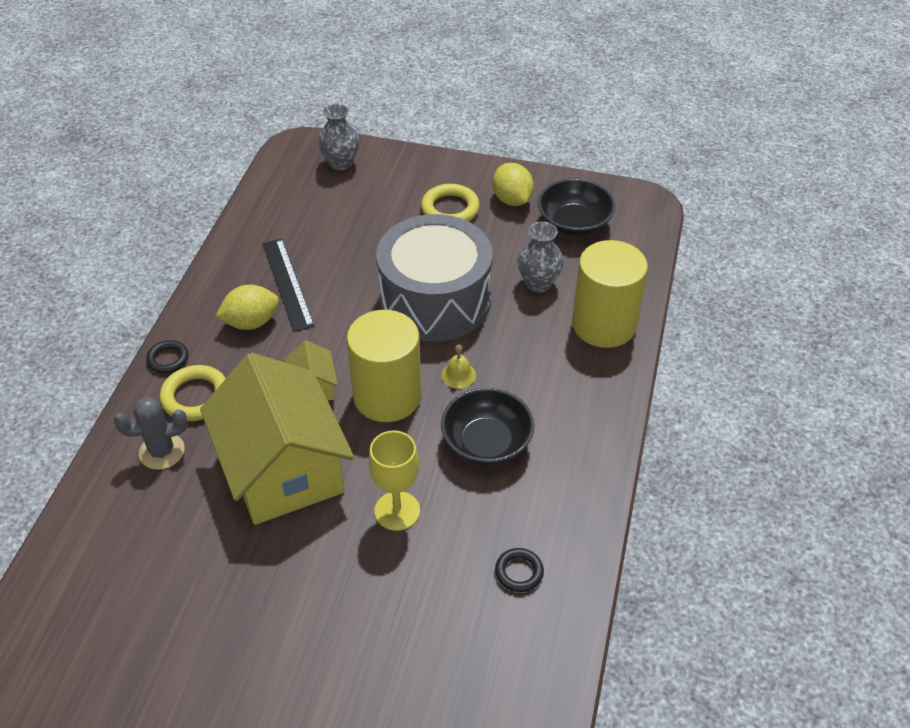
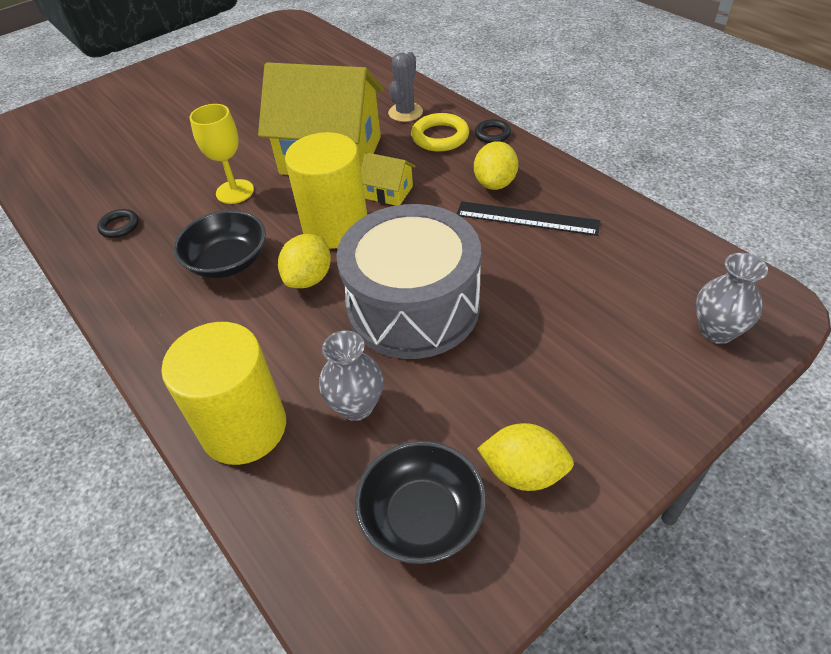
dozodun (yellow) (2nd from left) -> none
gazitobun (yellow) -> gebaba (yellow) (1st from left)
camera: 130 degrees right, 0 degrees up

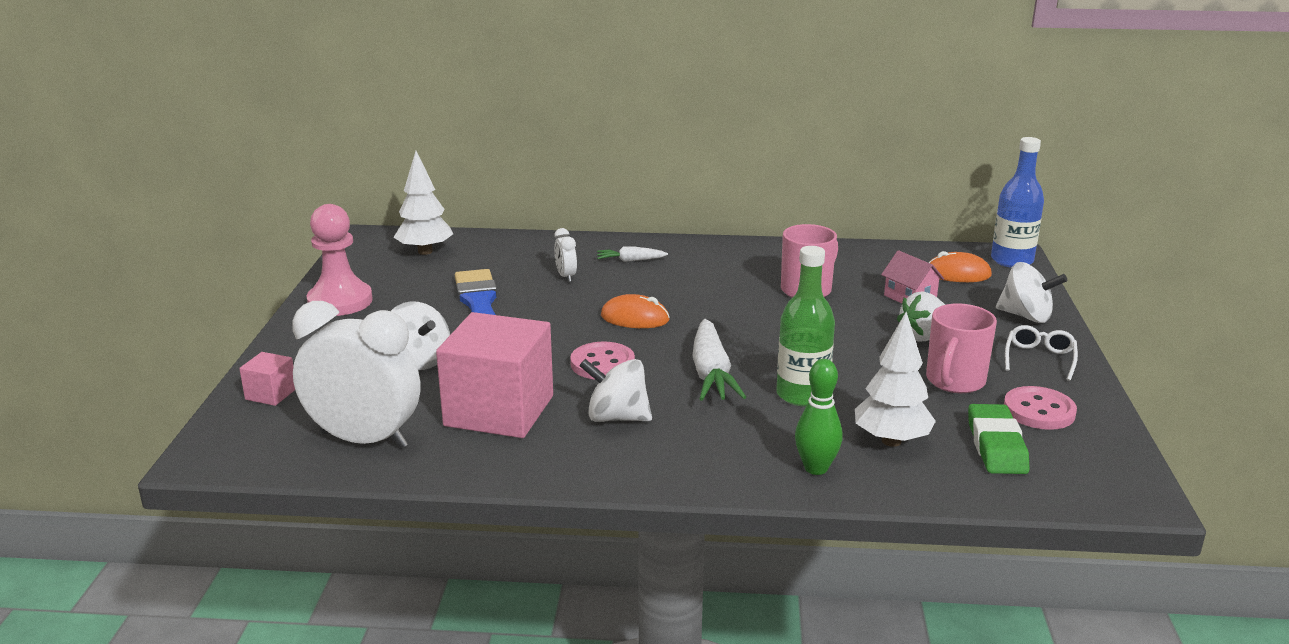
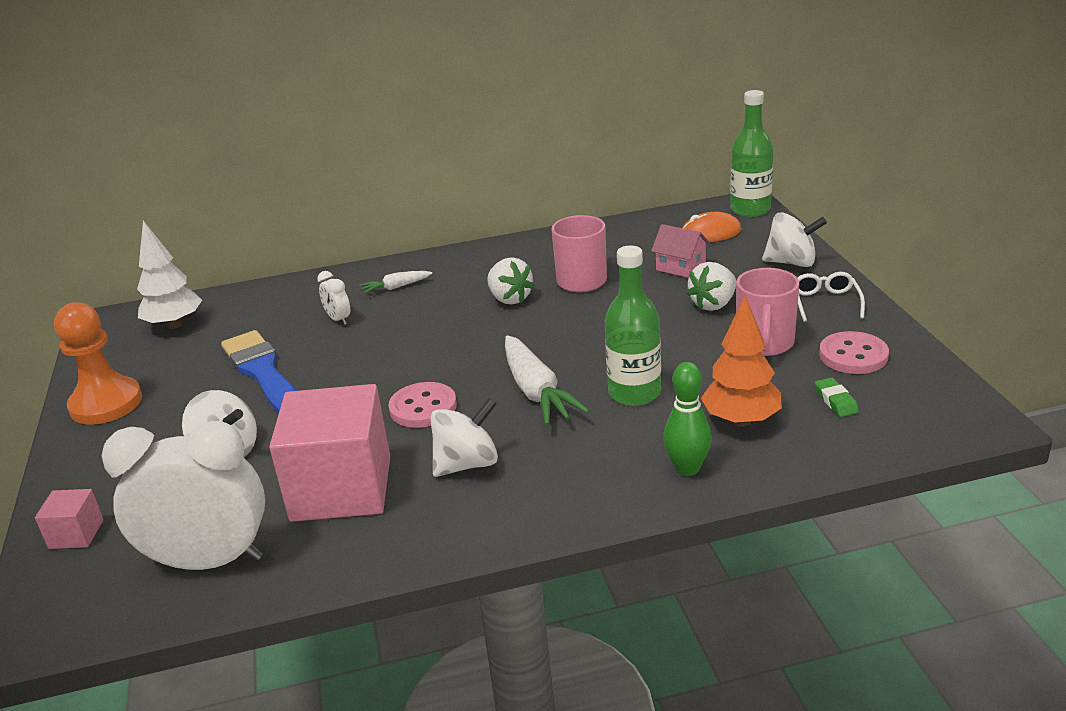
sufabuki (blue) -> sufabuki (green) (2nd from left)
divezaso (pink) -> divezaso (orange)
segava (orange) (1st from left) -> none
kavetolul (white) (2nd from left) -> kavetolul (orange)
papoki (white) (2nd from left), 150 degrees clockwise
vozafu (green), x0.55
none -> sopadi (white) (1st from left)
camera: 15 degrees left, 5 degrees up

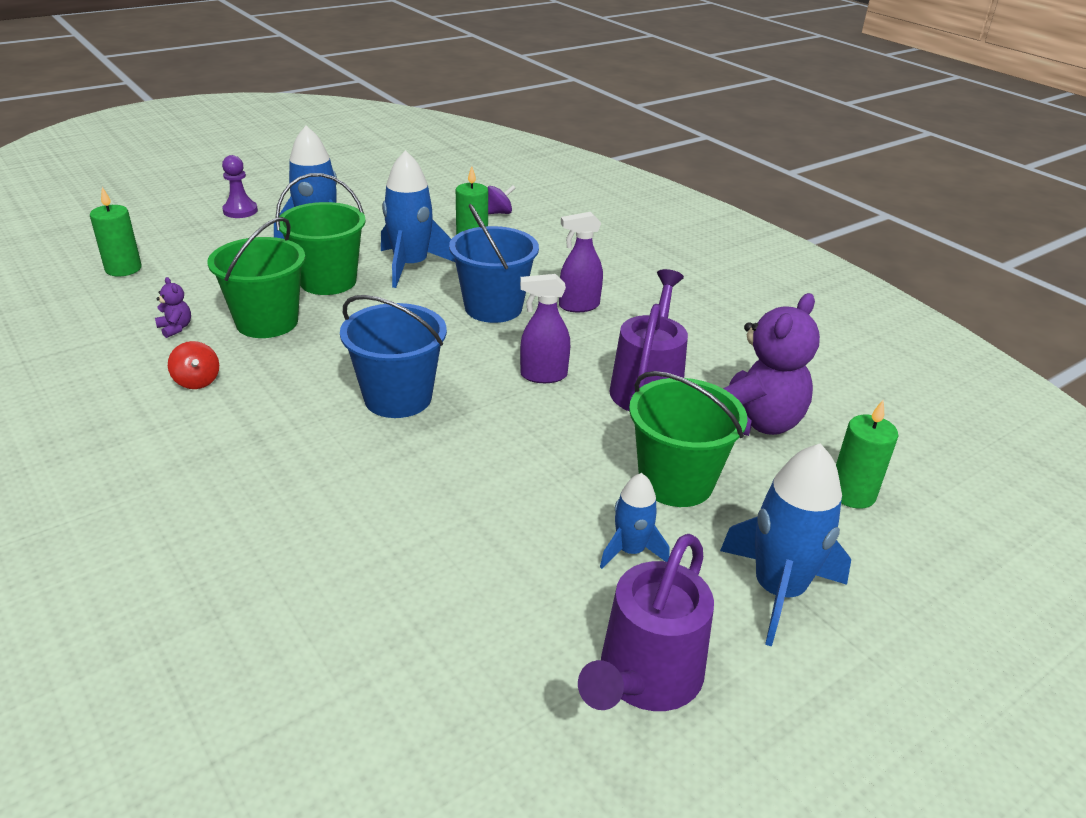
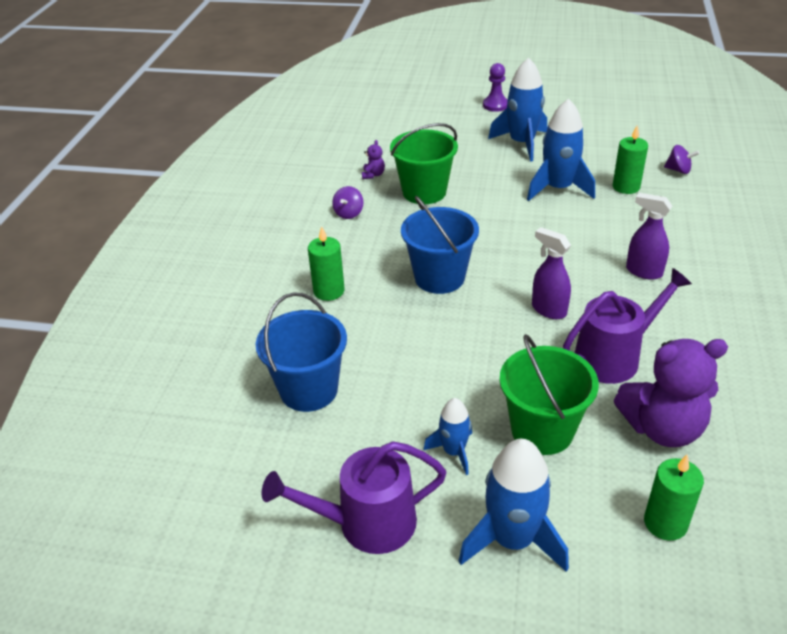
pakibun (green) (2nd from left) -> none
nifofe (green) (1st from left), move
pakibun (blue) (2nd from left in the first image) -> pakibun (blue) (1st from left), move
papoki (red) -> papoki (purple) (1st from left)
camera: 50 degrees right, 5 degrees up

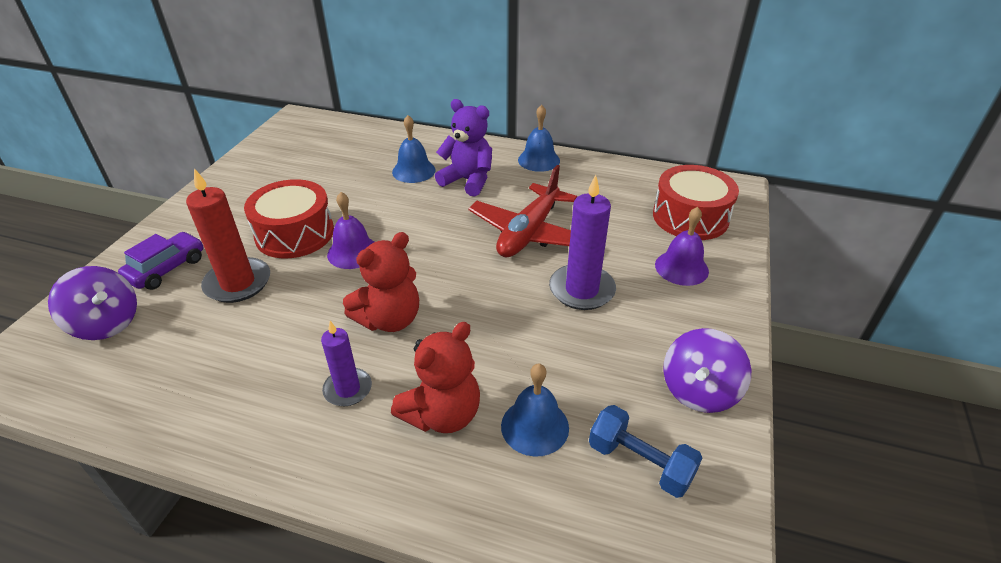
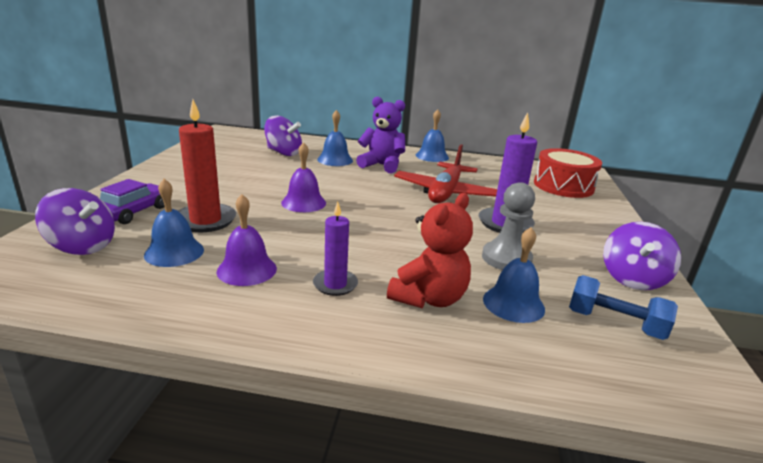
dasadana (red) (1st from left) -> none
gazitobun (purple) (2nd from left in the first image) -> gazitobun (purple) (1st from left), move
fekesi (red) (1st from left) -> none
none -> papoki (purple) (2nd from left)
none -> gazitobun (blue) (1st from left)
none -> divezaso (grey)
camera: 10 degrees left, 15 degrees down

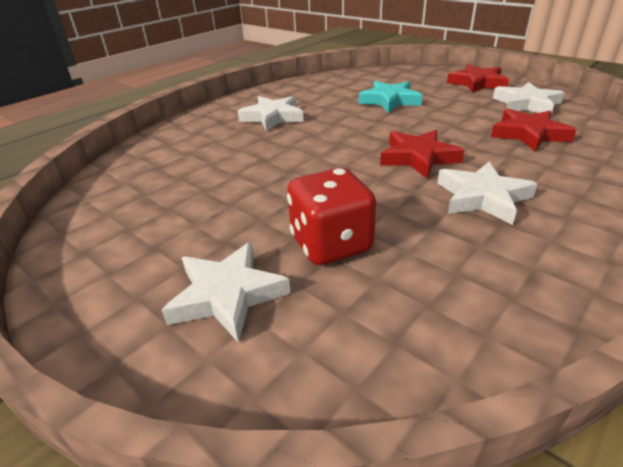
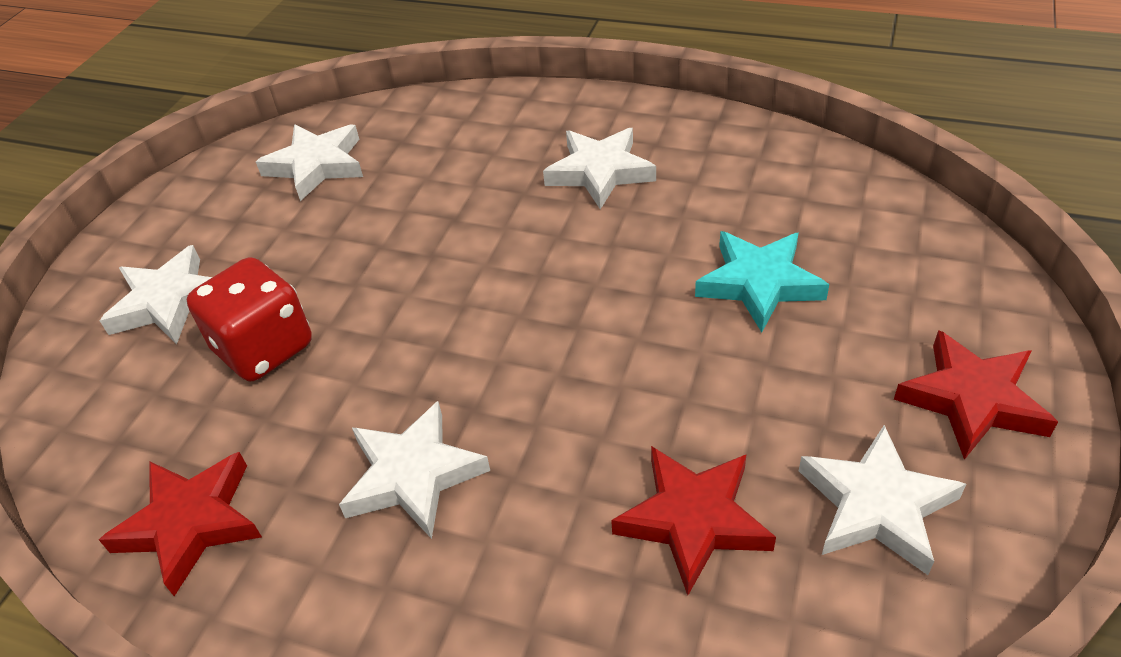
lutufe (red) (1st from left), move
none -> lutufe (white) (2nd from left)
camera: 70 degrees right, 10 degrees up

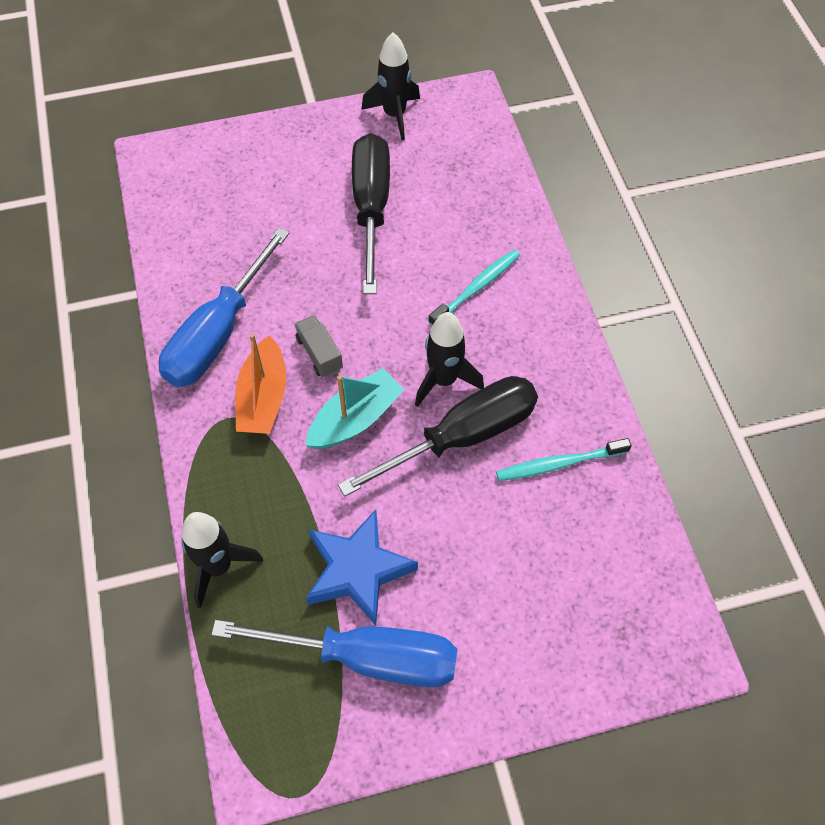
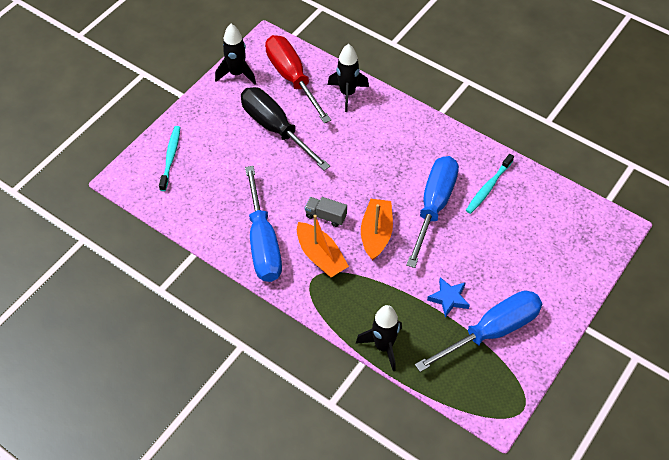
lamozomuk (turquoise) (1st from left), move
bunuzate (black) (3rd from left in the first image) -> bunuzate (black) (2nd from left), move
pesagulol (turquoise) -> pesagulol (orange) (2nd from left)
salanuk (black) (2nd from left) -> salanuk (blue) (2nd from left)
lutufe (blue), x0.60
none -> salanuk (red)
camera: 40 degrees left, 5 degrees down

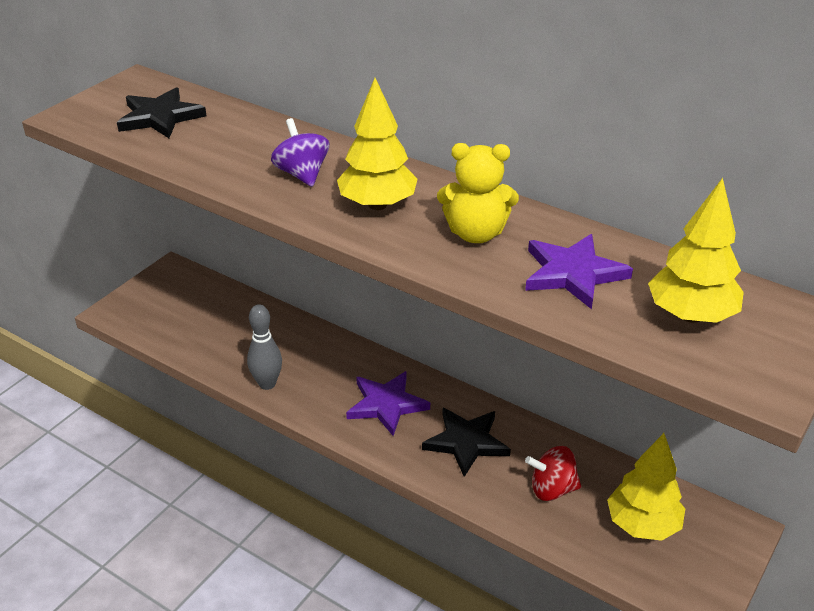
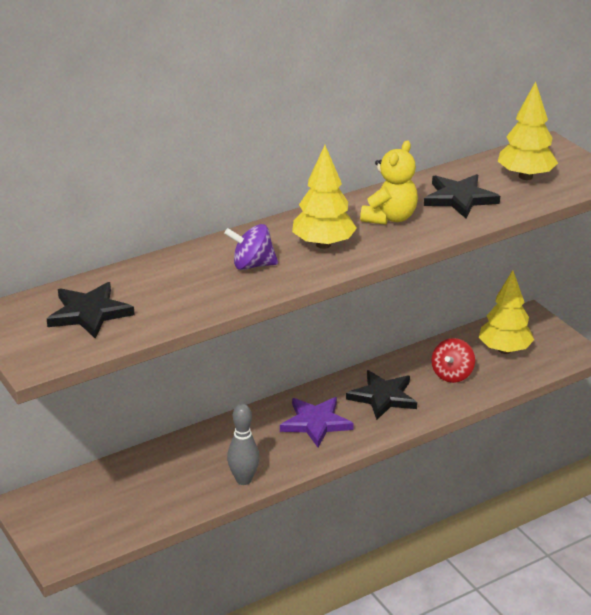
lutufe (purple) (2nd from left) -> lutufe (black) (3rd from left)
camera: 65 degrees left, 5 degrees down

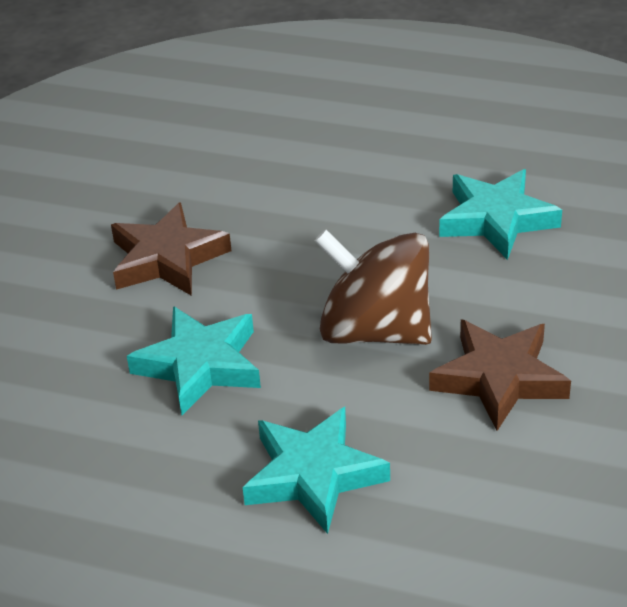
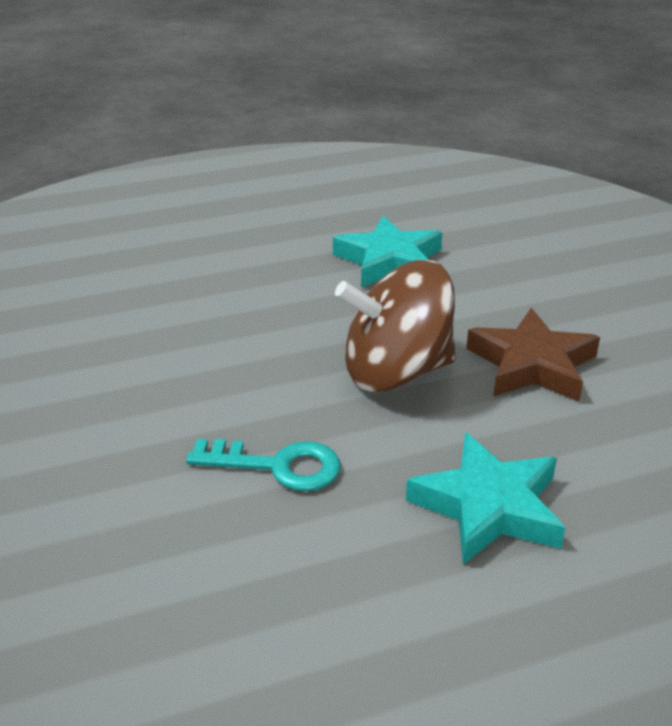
lutufe (brown) (1st from left) -> none
lutufe (turquoise) (1st from left) -> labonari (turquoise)
camera: 40 degrees left, 5 degrees down

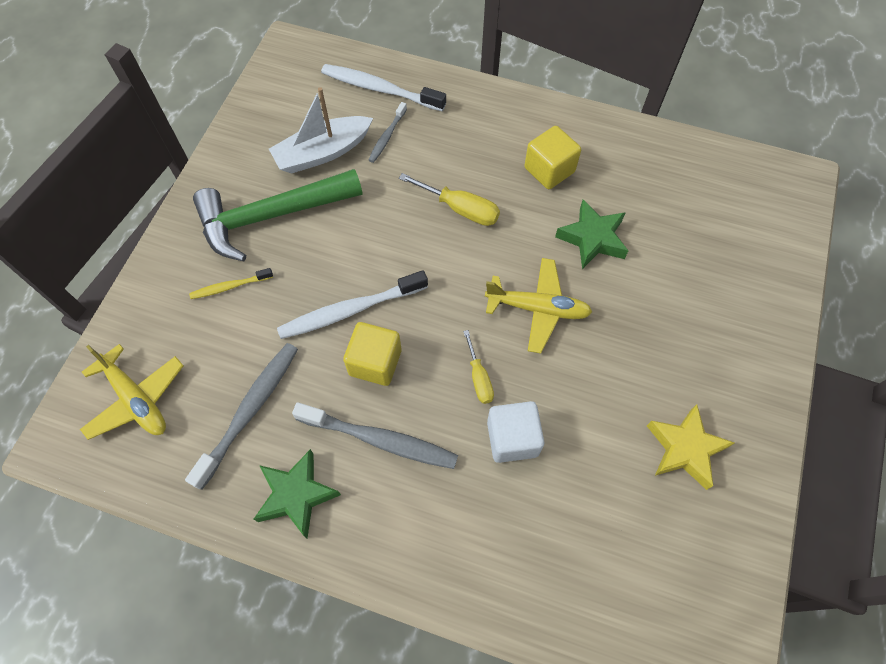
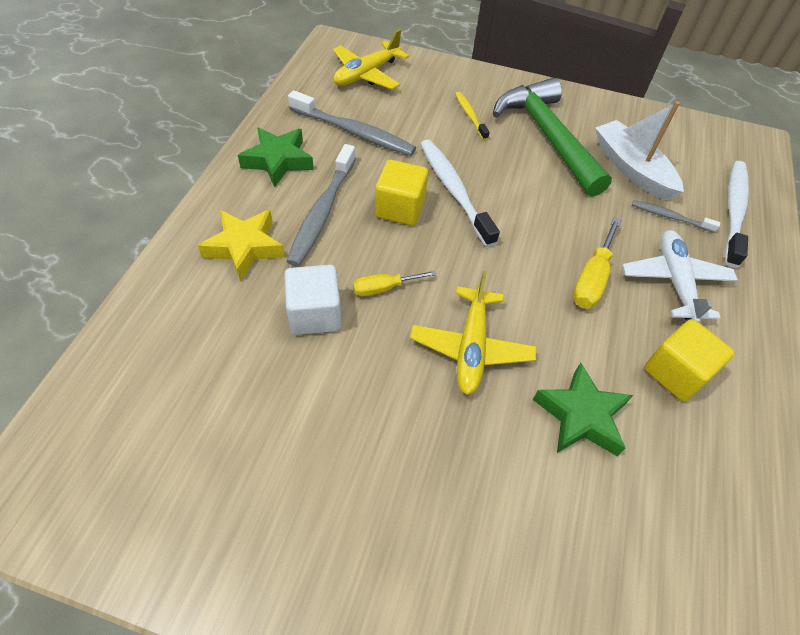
lutufe (yellow), move
none -> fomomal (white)
camera: 85 degrees right, 10 degrees down

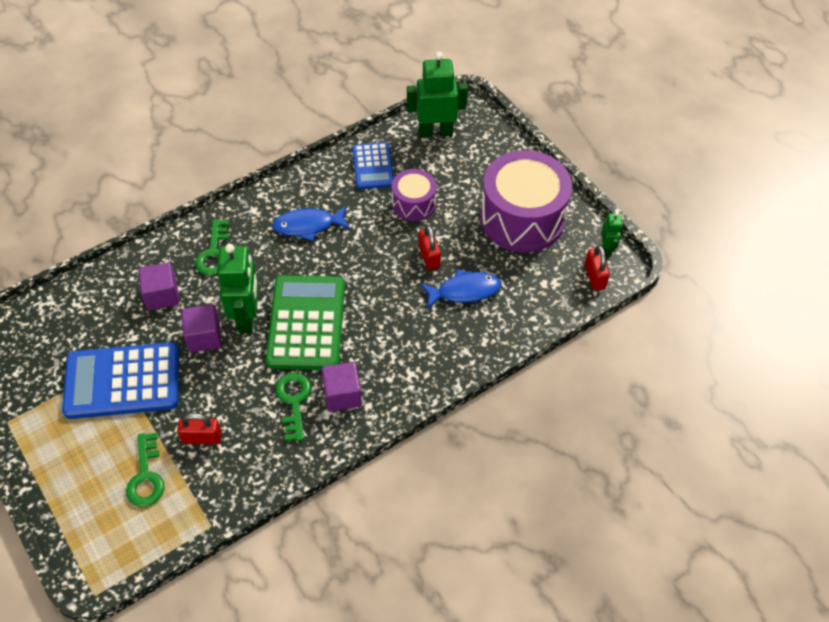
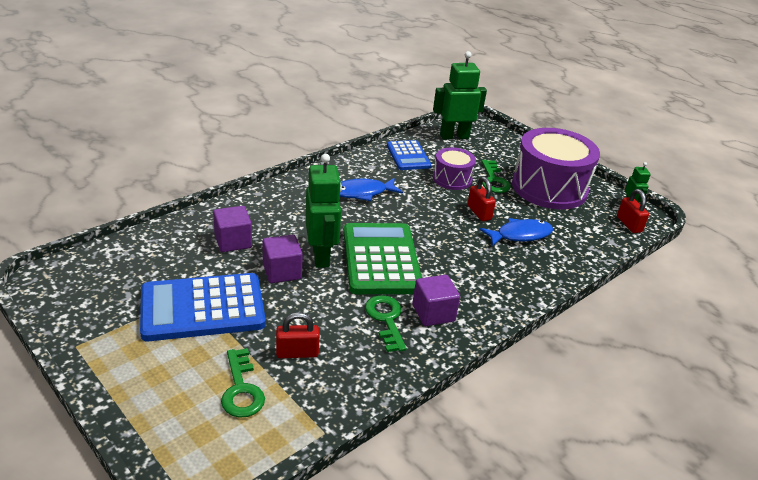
labonari (green) (2nd from left in the first image) -> labonari (green) (3rd from left), move
camera: 10 degrees left, 20 degrees down

